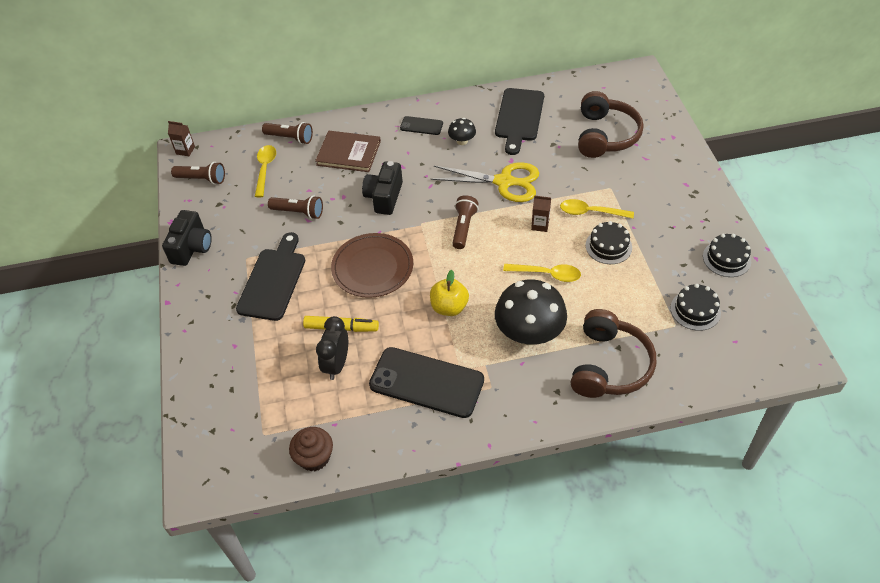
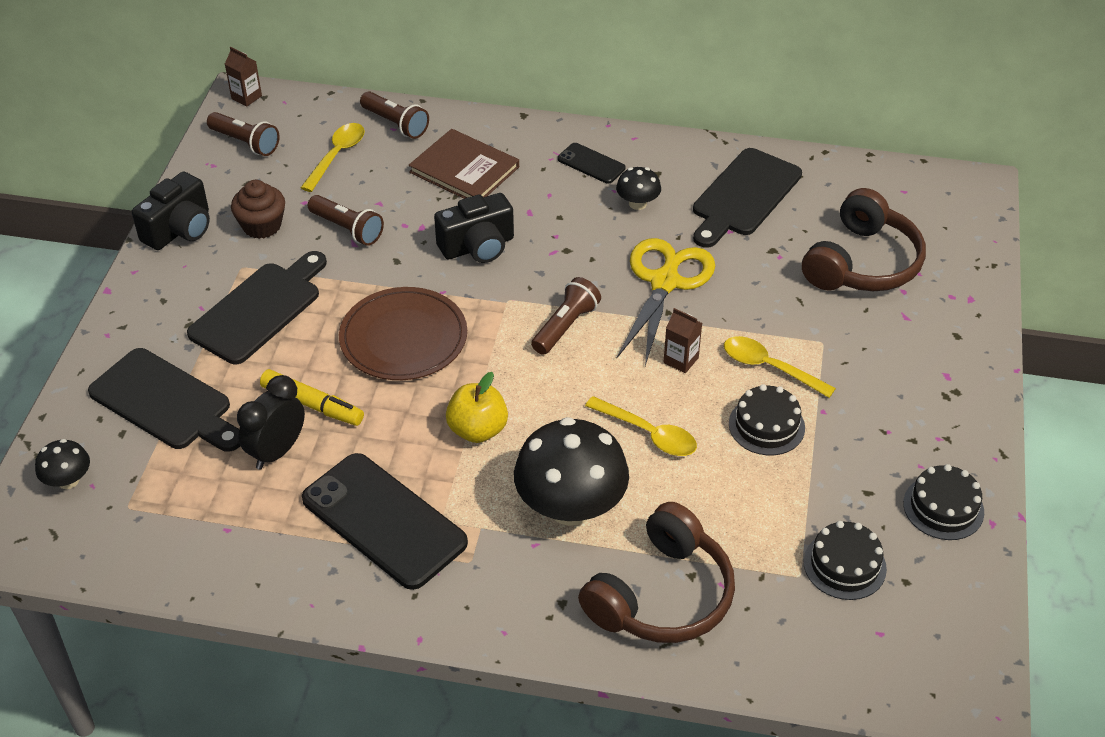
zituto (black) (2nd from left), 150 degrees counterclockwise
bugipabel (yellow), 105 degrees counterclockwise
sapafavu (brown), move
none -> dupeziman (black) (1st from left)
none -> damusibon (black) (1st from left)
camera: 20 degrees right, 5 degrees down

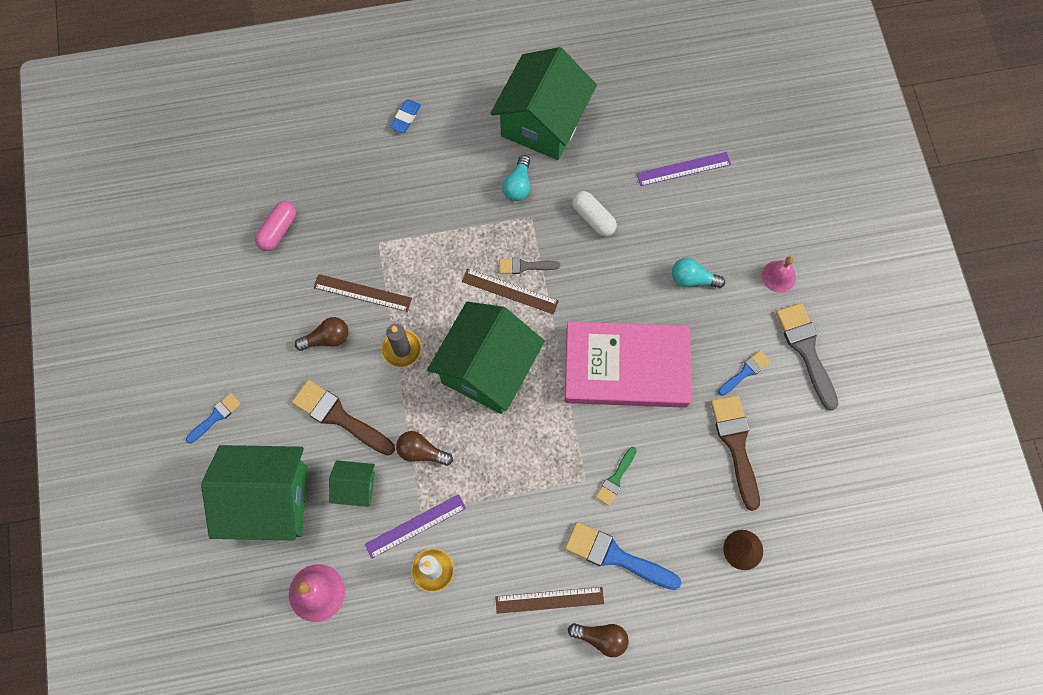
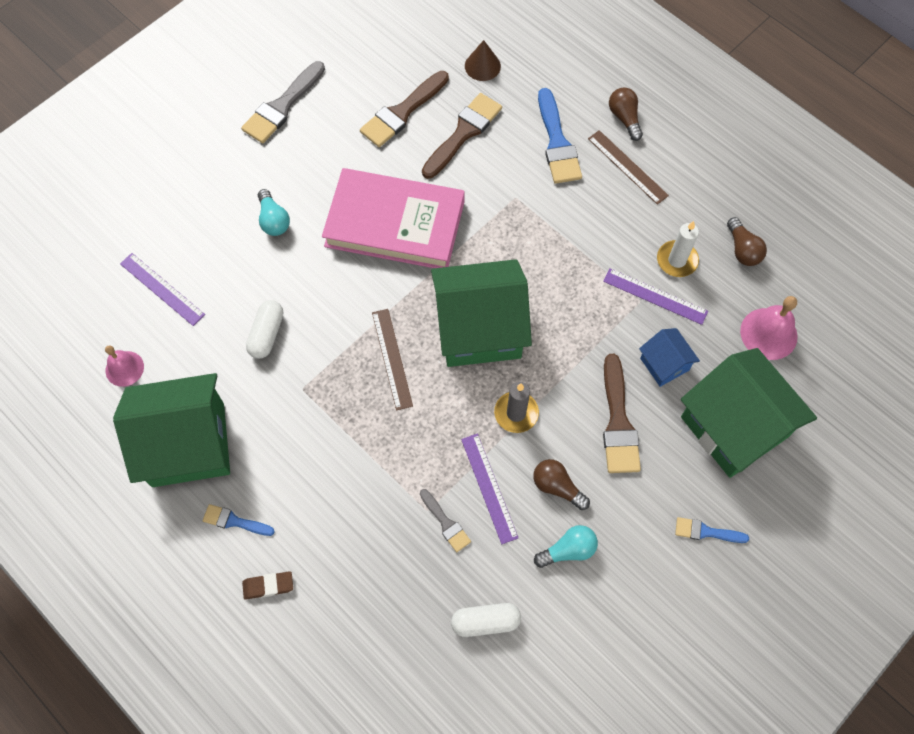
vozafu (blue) -> vozafu (brown)
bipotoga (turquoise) (1st from left in the first image) -> bipotoga (turquoise) (2nd from left), move
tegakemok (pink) -> tegakemok (white) (2nd from left)
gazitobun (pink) (2nd from left in the first image) -> gazitobun (pink) (1st from left), move
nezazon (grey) (1st from left in the first image) -> nezazon (grey) (2nd from left), move
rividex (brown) (1st from left) -> rividex (purple) (2nd from left)
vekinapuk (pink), 45 degrees counterclockwise
nezazon (blue) (3rd from left in the first image) -> nezazon (blue) (1st from left), move
bipotoga (brown) (2nd from left in the first image) -> bipotoga (brown) (3rd from left), move
nezazon (green) -> none
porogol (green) (2nd from left) -> porogol (blue)
none -> nezazon (brown) (2nd from left)
camera: 125 degrees left, 5 degrees down

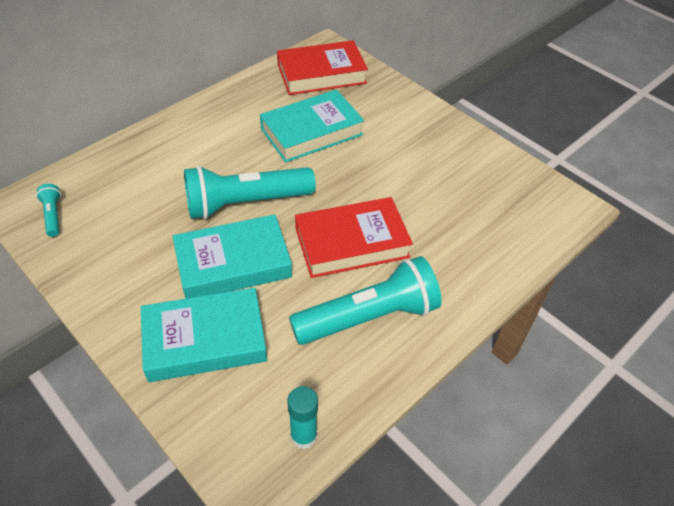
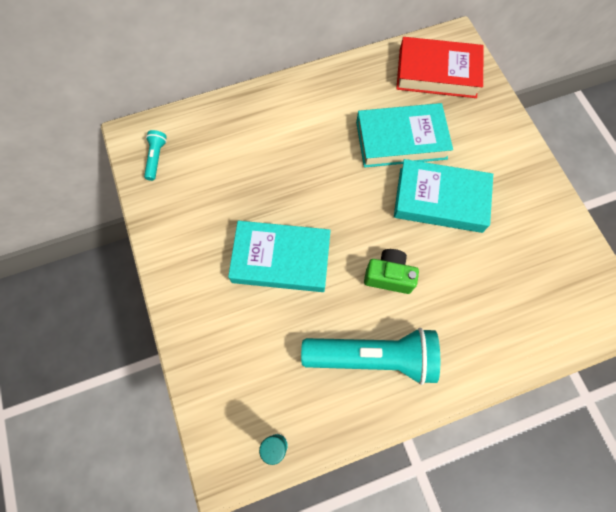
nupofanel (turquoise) (2nd from left) -> none
vekinapuk (red) (2nd from left) -> zituto (green)
vekinapuk (turquoise) (1st from left in the first image) -> vekinapuk (turquoise) (3rd from left), move
camera: 25 degrees right, 20 degrees up

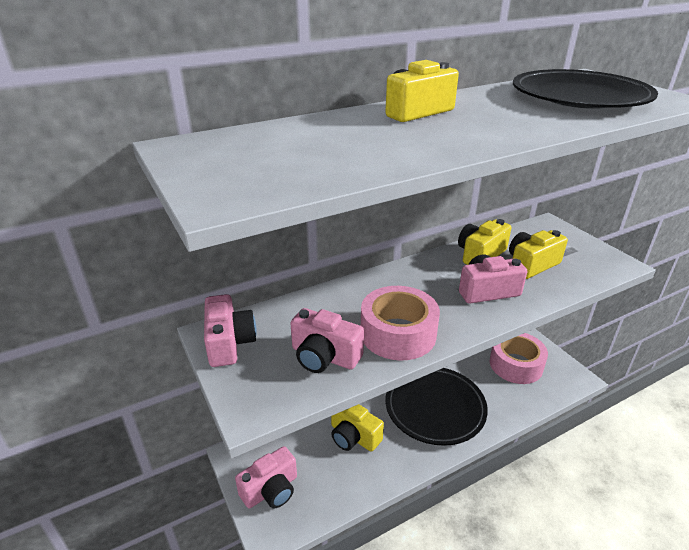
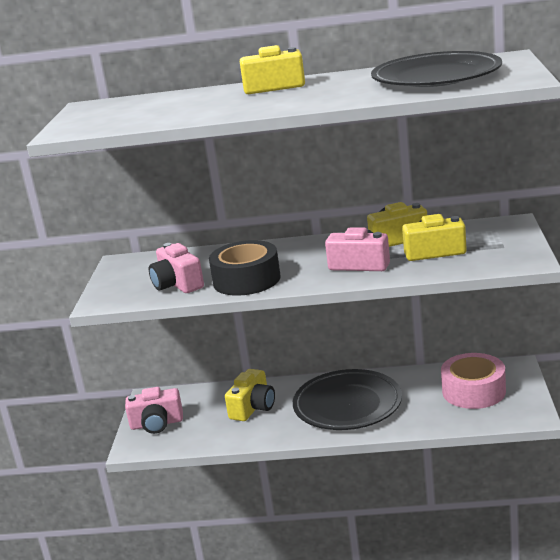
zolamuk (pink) (1st from left) -> zolamuk (black)
zituto (pink) (1st from left) -> none
zituto (yellow) (1st from left), 135 degrees counterclockwise
camera: 35 degrees right, 10 degrees down

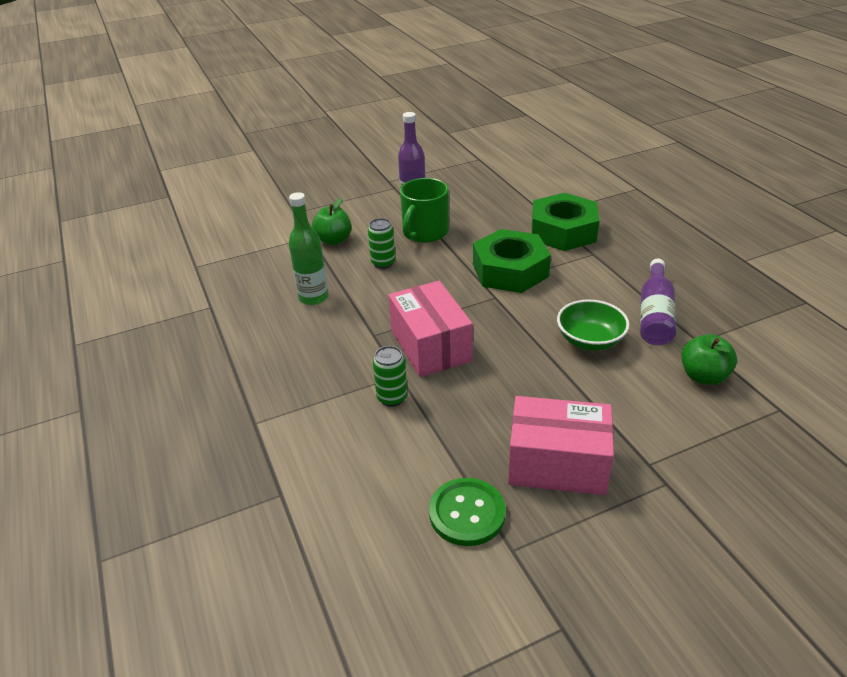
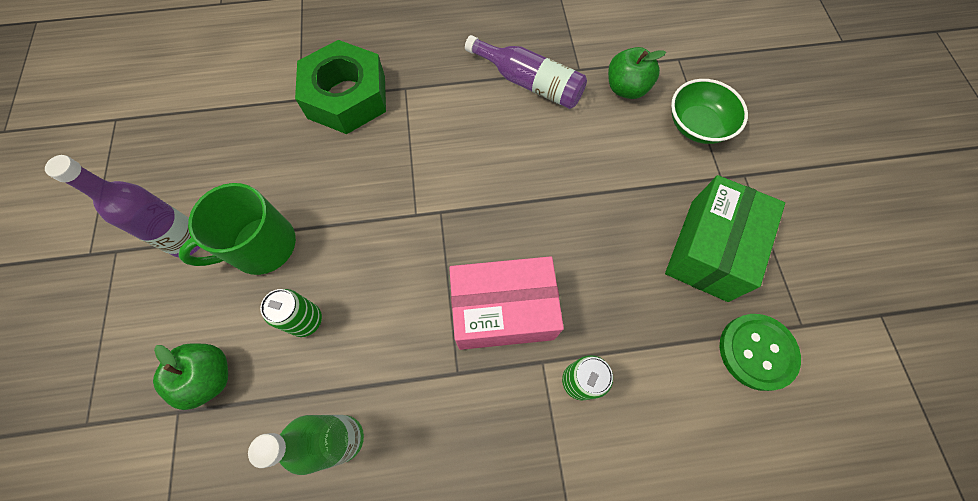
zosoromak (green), 105 degrees clockwise
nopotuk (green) (1st from left) -> none
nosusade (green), move
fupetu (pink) (2nd from left) -> fupetu (green)
camera: 75 degrees left, 30 degrees up

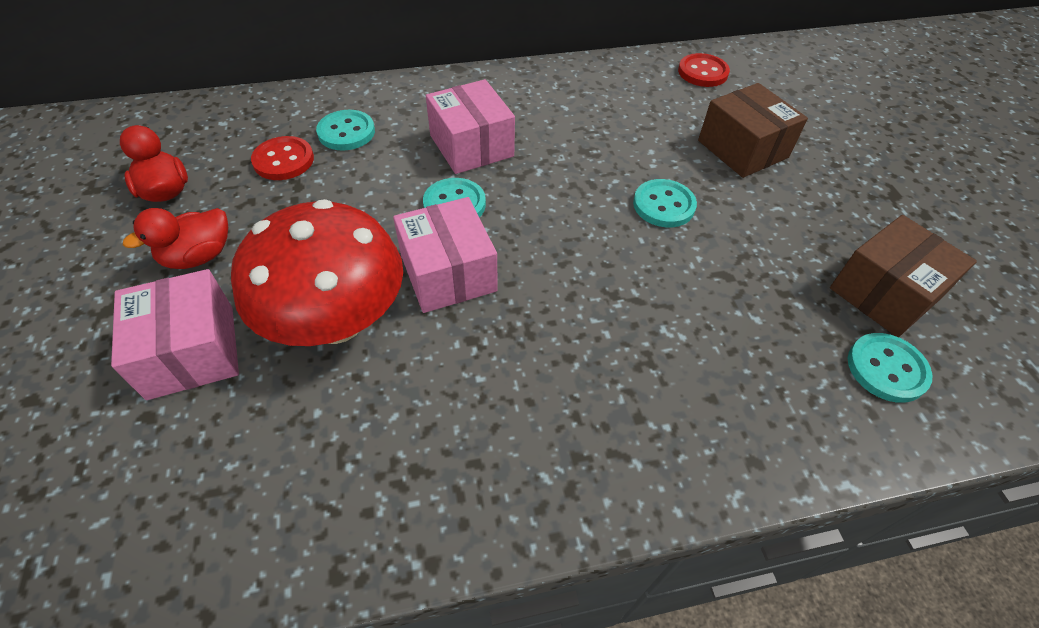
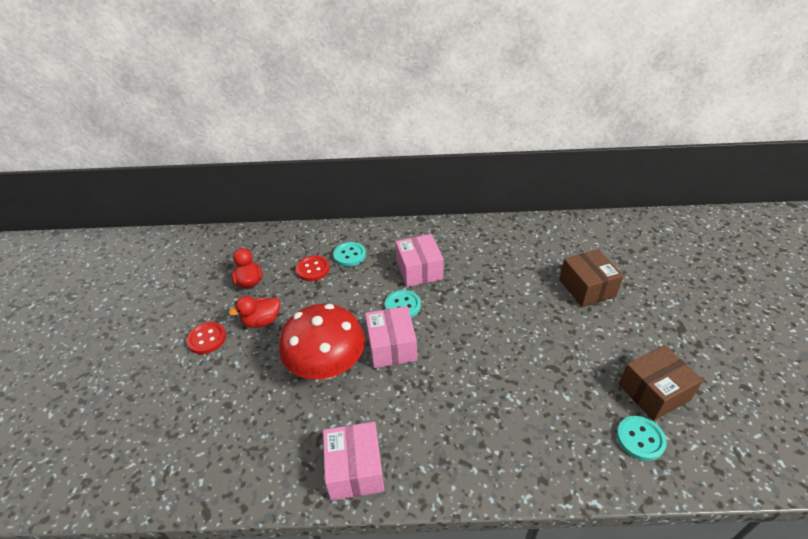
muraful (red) (2nd from left in the first image) -> muraful (red) (1st from left), move
muraful (turquoise) (3rd from left) -> none
fupetu (pink) (1st from left), move
camera: 15 degrees right, 10 degrees down

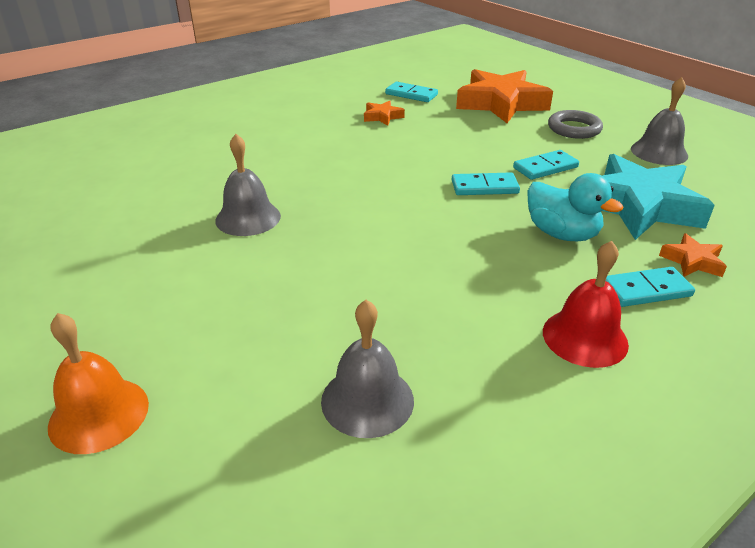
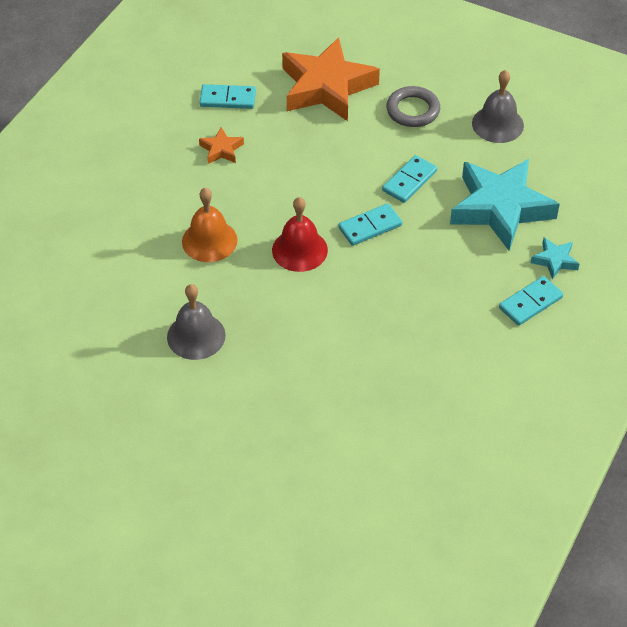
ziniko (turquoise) -> none
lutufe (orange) (3rd from left) -> lutufe (turquoise) (2nd from left)
gazitobun (red), move
gazitobun (grey) (2nd from left) -> none
gazitobun (orange), move
camera: 25 degrees left, 15 degrees up

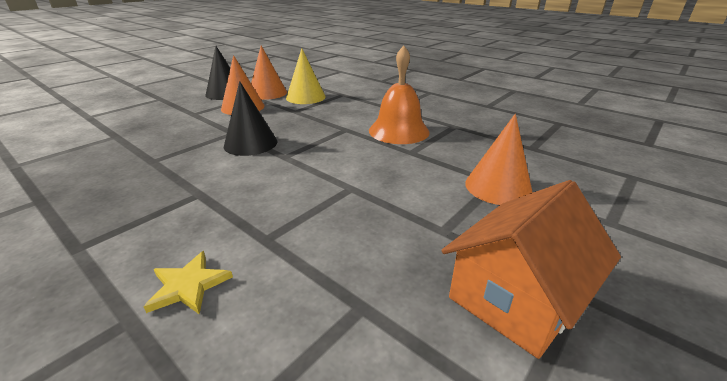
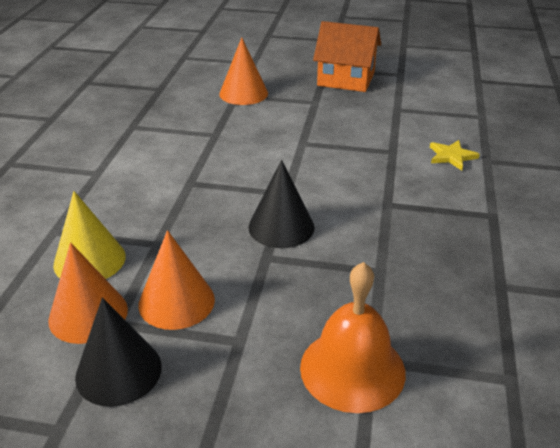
gazitobun (orange), move
camera: 120 degrees left, 5 degrees up

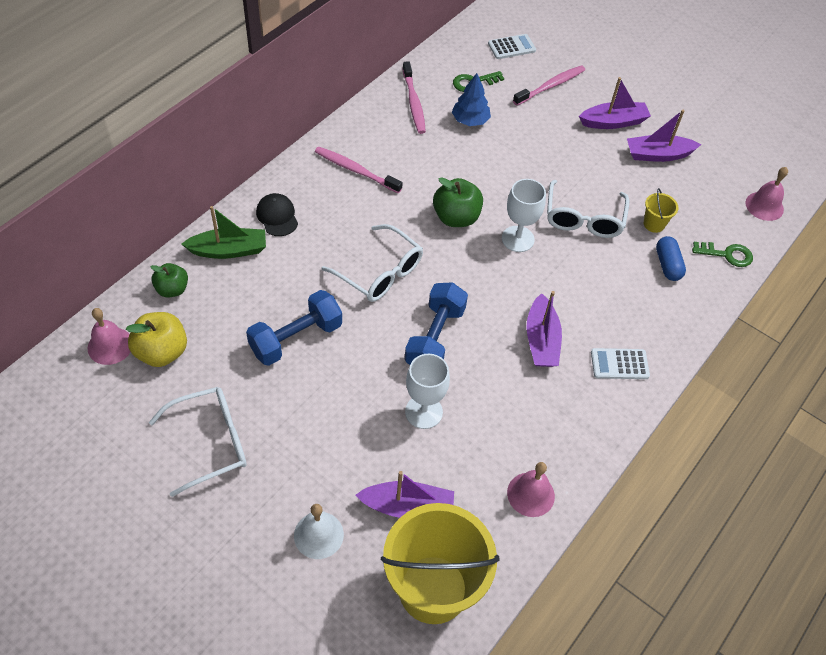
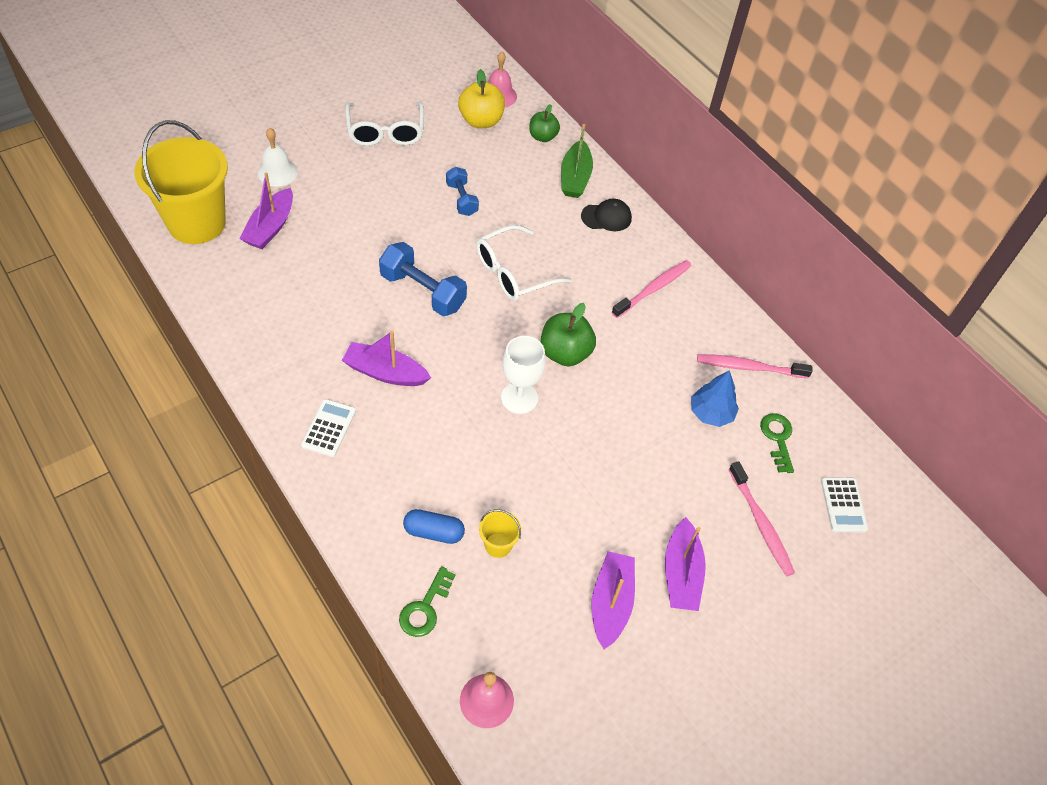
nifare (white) (3rd from left) -> none
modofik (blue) (1st from left in the first image) -> modofik (blue) (2nd from left), x0.62
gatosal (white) (1st from left) -> none
gazitobun (pink) (2nd from left) -> none
camera: 105 degrees right, 0 degrees up

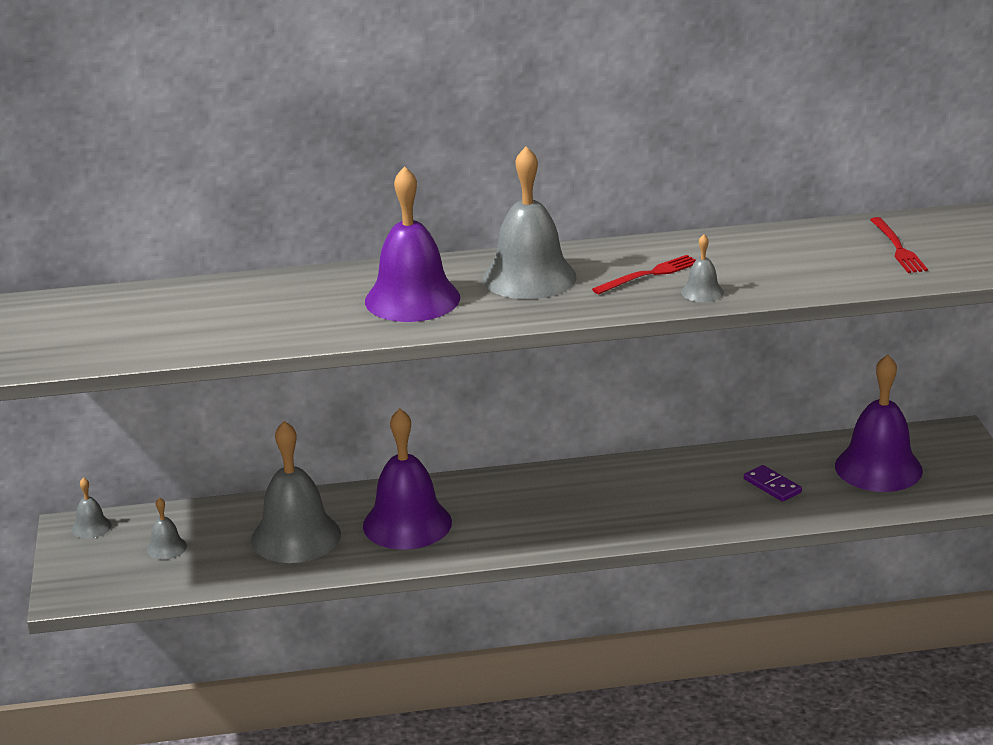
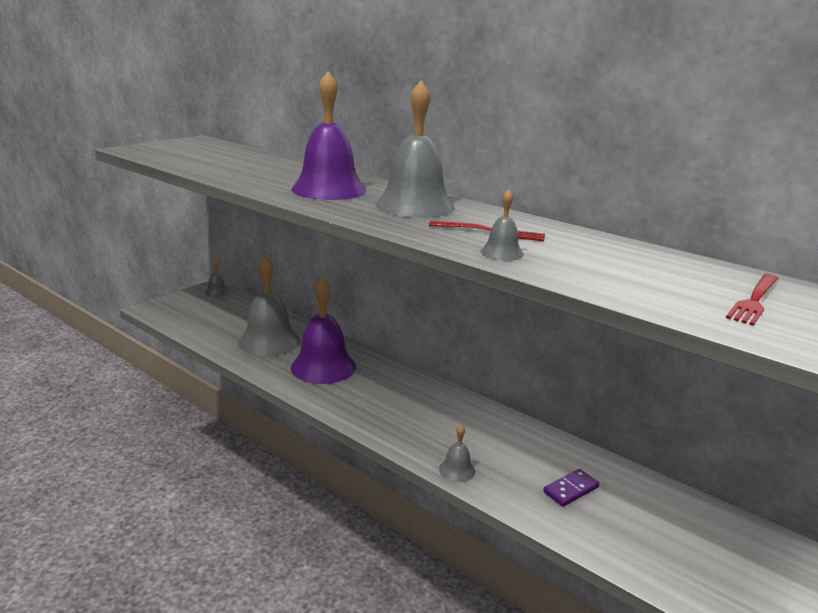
gazitobun (purple) (3rd from left) -> none
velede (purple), 45 degrees clockwise
gazitobun (grey) (2nd from left in the first image) -> gazitobun (grey) (4th from left), move
camera: 45 degrees right, 5 degrees down

